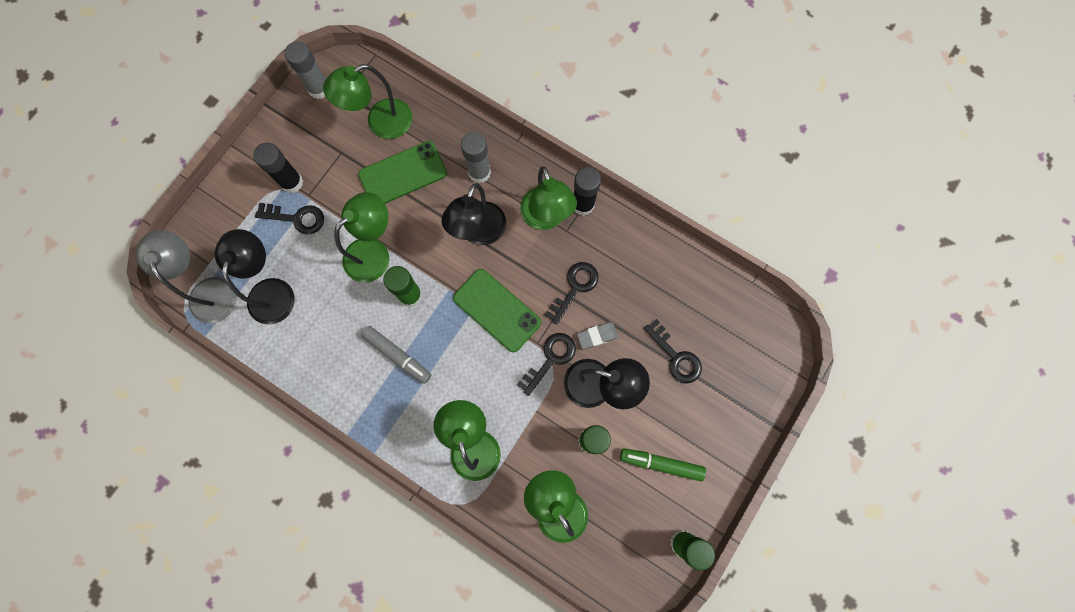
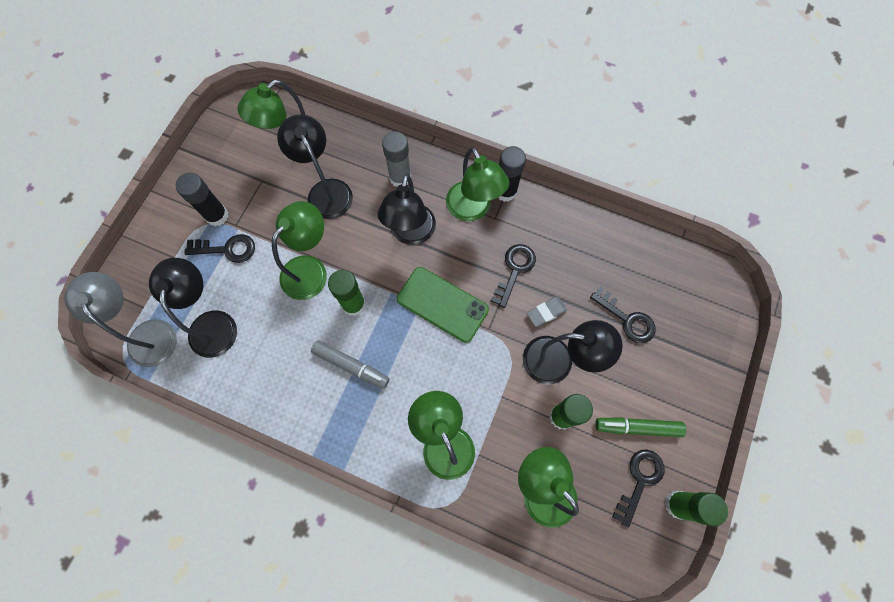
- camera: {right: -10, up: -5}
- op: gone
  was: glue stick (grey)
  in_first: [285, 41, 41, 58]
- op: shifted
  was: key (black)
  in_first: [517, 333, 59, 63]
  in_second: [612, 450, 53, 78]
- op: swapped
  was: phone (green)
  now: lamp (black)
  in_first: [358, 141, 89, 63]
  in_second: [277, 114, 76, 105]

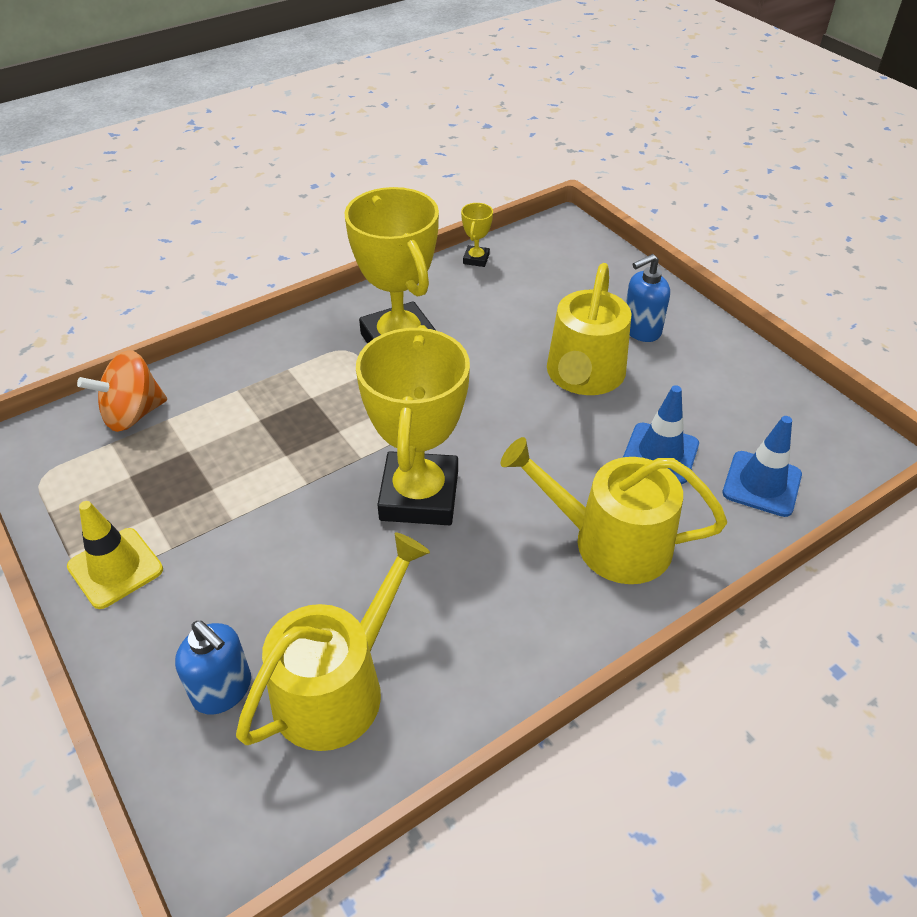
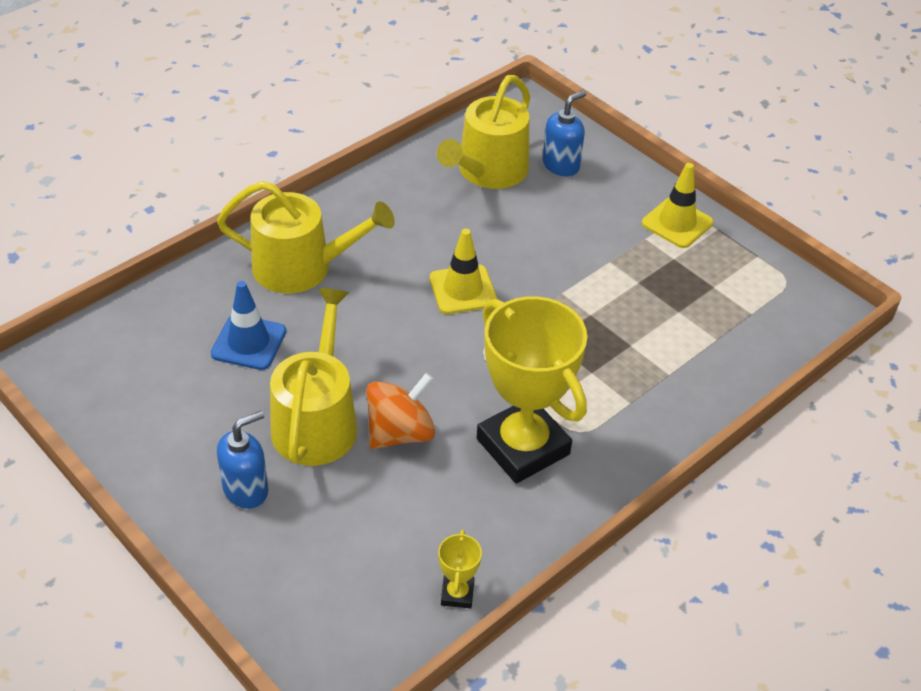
- camera: {right: 170, up: 0}
- op: gone
  was: traffic cone (blue)
  in_first: [722, 416, 80, 101]
- op: shifted
  was: spinning top (orange)
  in_first: [77, 350, 90, 82]
  in_second: [366, 373, 69, 76]
- op: swapped
  was: trophy (yellow)
  now: traffic cone (yellow)
  in_first: [356, 325, 114, 200]
  in_second: [429, 229, 68, 85]
- op: rotated
  was: soap dispenser (blue)
  in_first: [175, 621, 76, 94]
  in_second: [543, 90, 43, 86]
  clockwise: 105

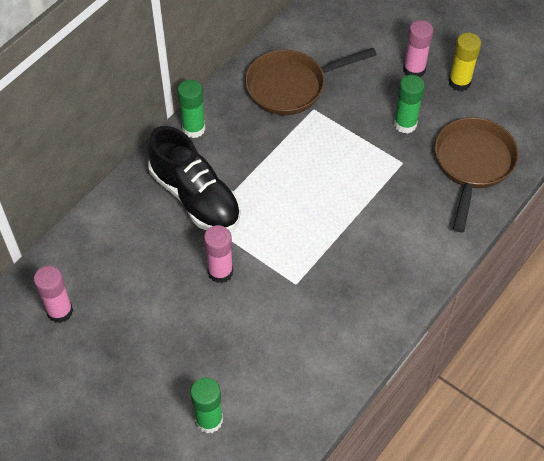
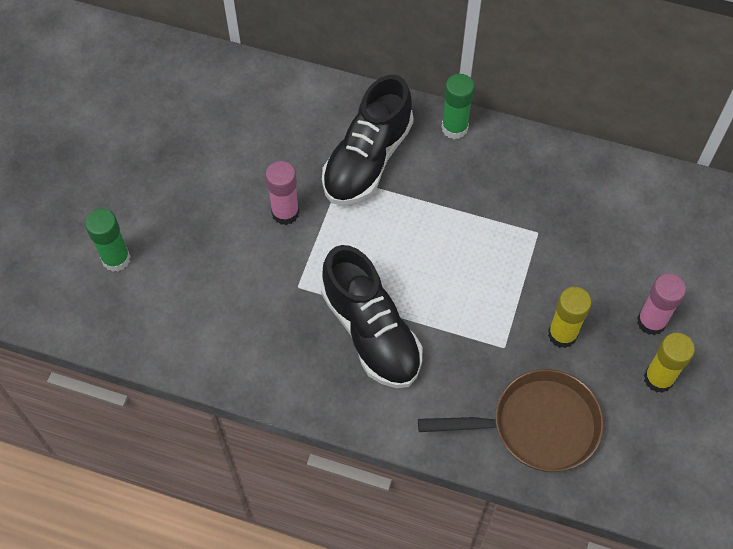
- camera: {right: 70, up: 5}
- op: gone
  was: glue stick (pink)
  in_first: [34, 266, 39, 57]
- op: gone
  was: pan (brown)
  in_first: [245, 48, 132, 67]
- op: new
  now: shoe (black)
  in_second: [321, 245, 101, 143]
- op: repainted
  was: glue stick (green)
  now: glue stick (yellow)
  in_first: [394, 75, 31, 59]
  in_second: [548, 287, 44, 61]

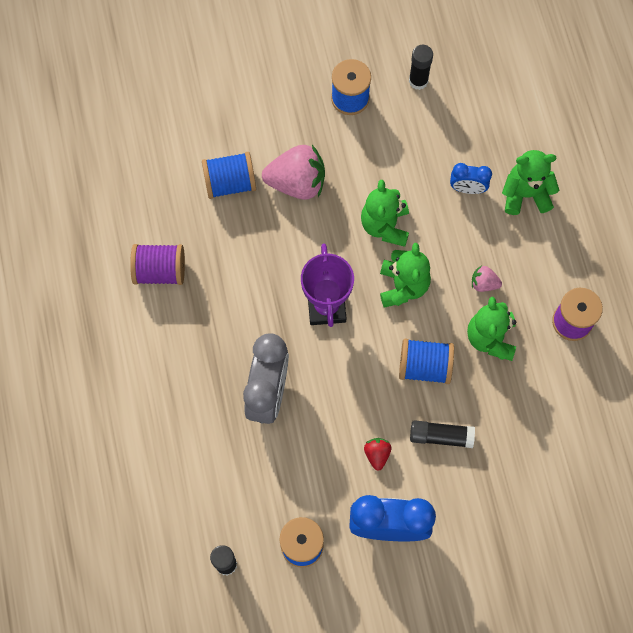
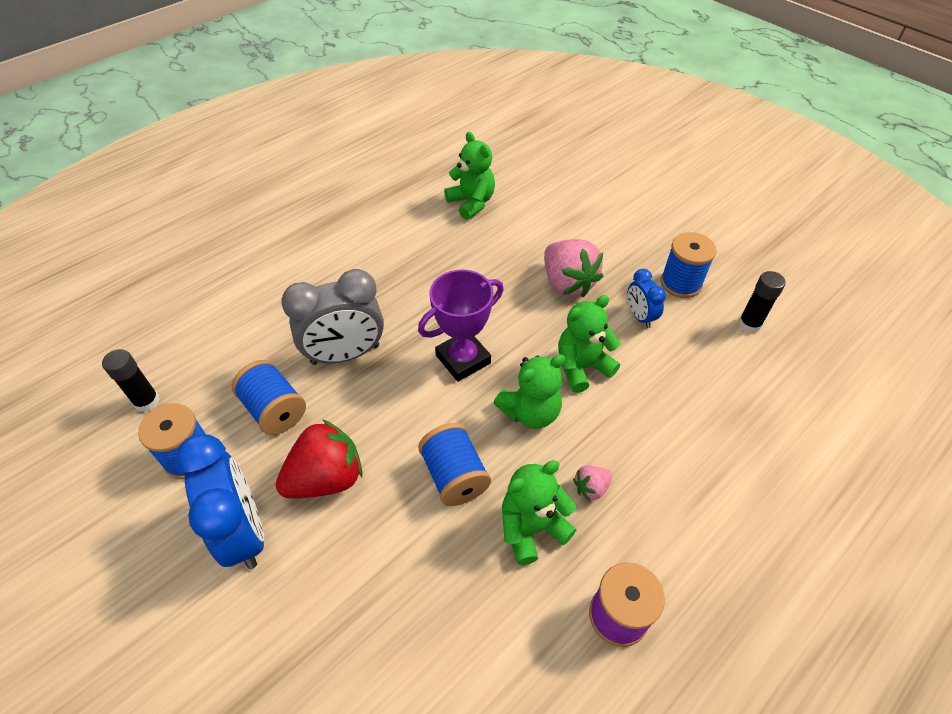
- camera: {right: 60, up: -20}
- op: gone
  was: spool (purple)
  in_first: [130, 244, 55, 41]
- op: gone
  was: glue stick (black)
  in_first: [410, 420, 65, 28]
- op: shifted
  was: spool (blue)
  in_first: [202, 152, 54, 47]
  in_second: [232, 360, 74, 75]
- op: shifted
  was: clock (blue)
  in_first: [450, 163, 42, 31]
  in_second: [627, 269, 39, 59]
- op: shifted
  was: teddy bear (green)
  in_first: [502, 150, 58, 65]
  in_second: [444, 132, 51, 88]
- op: rotated
  was: strawberry (pink)
  in_first: [472, 265, 30, 27]
  in_second: [573, 466, 39, 35]
  clockwise: -105
- op: scaled
  was: strawberry (red)
  in_first: [364, 438, 27, 33]
  in_second: [276, 419, 87, 79]
  ratio: 2.1

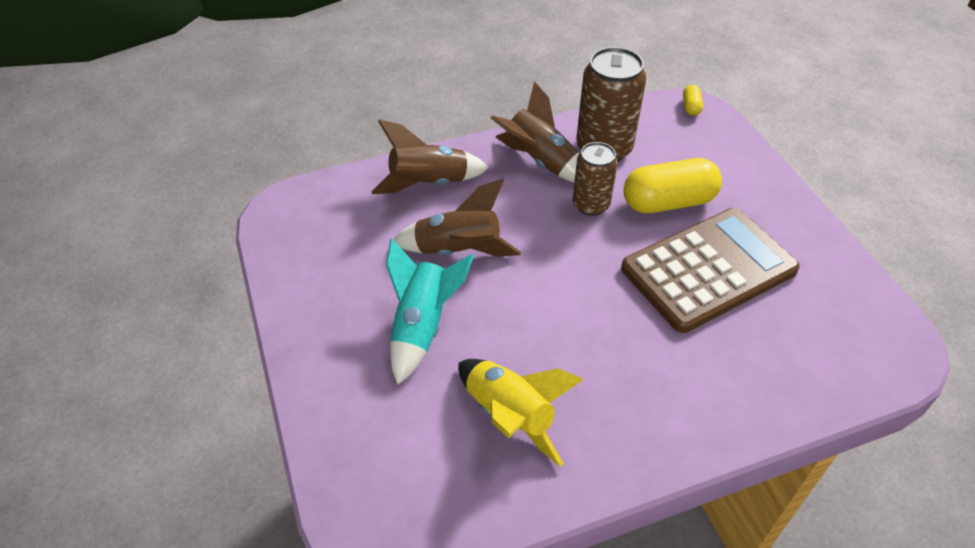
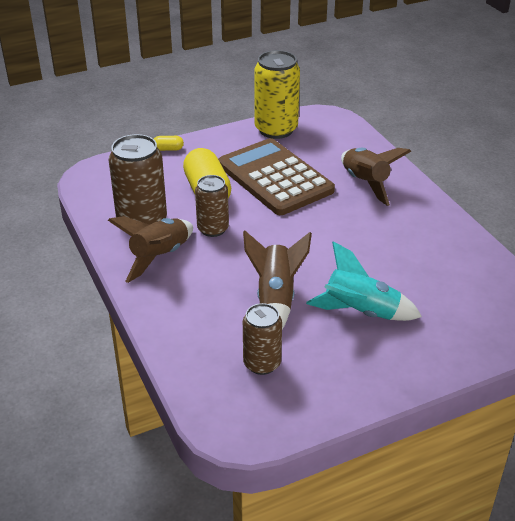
- camera: {right: -95, up: -10}
- op: gone
  was: rocket (yellow)
  in_first: [458, 359, 126, 108]
- op: new
  now: can (brown)
  in_second: [243, 303, 39, 72]
- op: new
  now: can (yellow)
  in_second: [254, 50, 46, 89]
- op: shifted
  was: rocket (brown)
  in_first: [372, 120, 117, 74]
  in_second: [341, 148, 70, 58]
- op: shifted
  was: capsule (yellow)
  in_first: [683, 85, 20, 30]
  in_second: [154, 136, 30, 15]

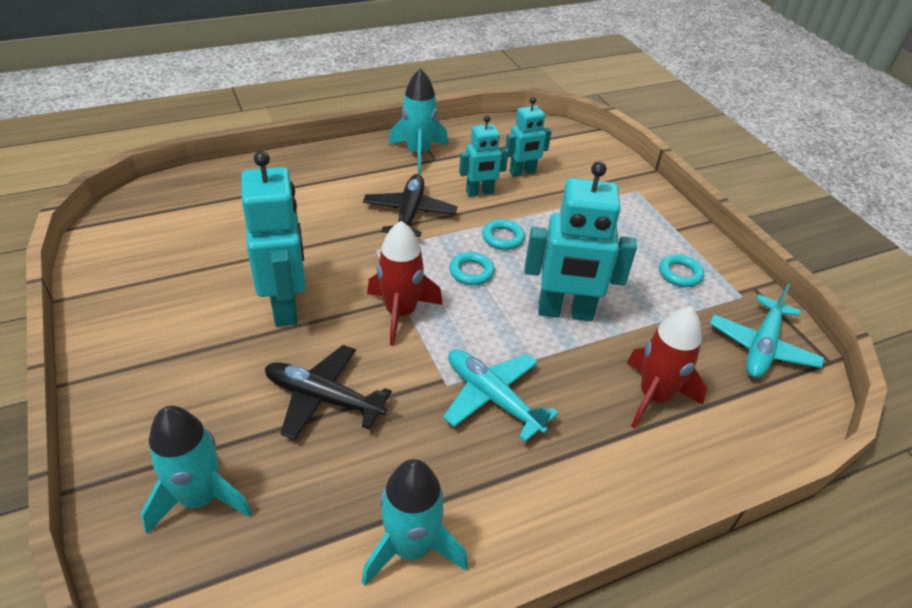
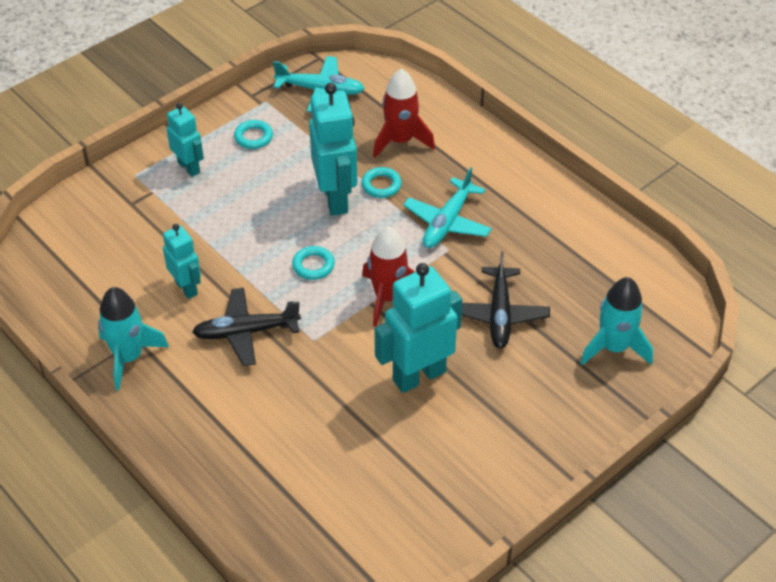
- camera: {right: -105, up: 5}
- op: gone
  was: rocket (turquoise)
  in_first: [362, 459, 106, 127]
- op: shifted
  was: ring (turquoise)
  in_first: [482, 219, 43, 31]
  in_second: [361, 167, 41, 31]
- op: shifted
  was: robot (turquoise)
  in_first: [505, 97, 47, 80]
  in_second: [167, 103, 37, 74]

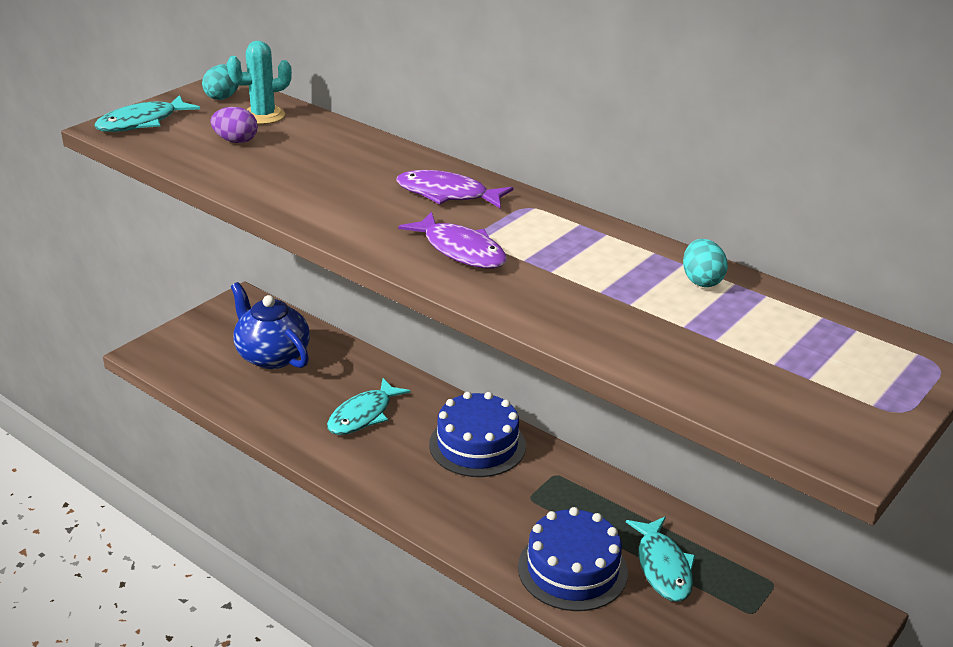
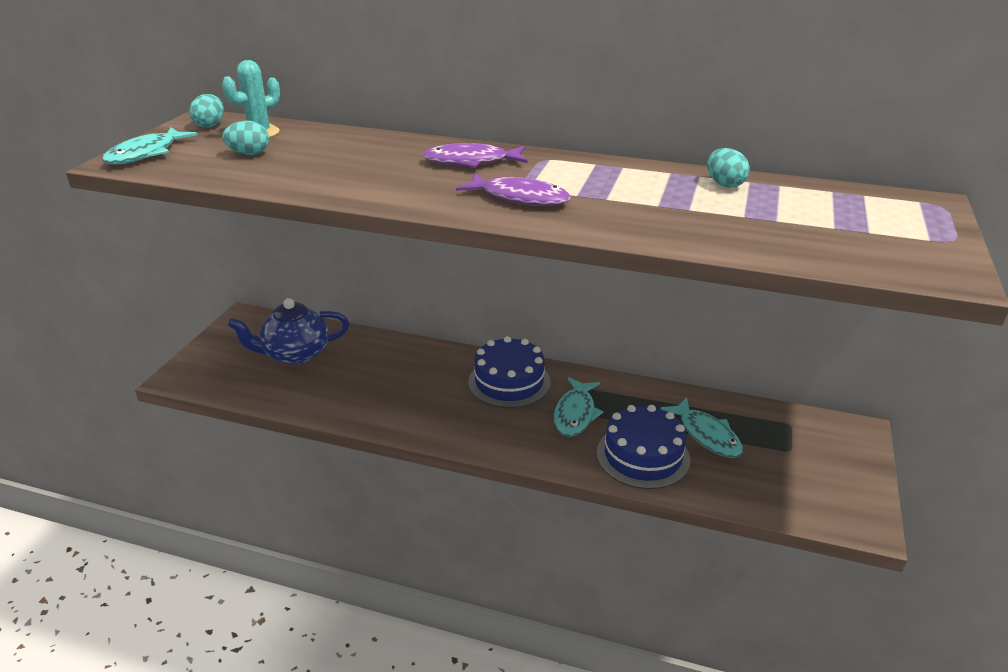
- camera: {right: -20, up: 0}
- op: shifted
  was: fish (turquoise)
  in_first: [327, 378, 84, 57]
  in_second: [554, 377, 49, 60]
- op: repainted
  was: egg (purple)
  now: egg (turquoise)
  in_first: [211, 107, 47, 36]
  in_second: [222, 121, 47, 34]
- op: rotated
  was: teapot (blue)
  in_first: [231, 282, 79, 87]
  in_second: [228, 298, 121, 67]
  clockwise: -45

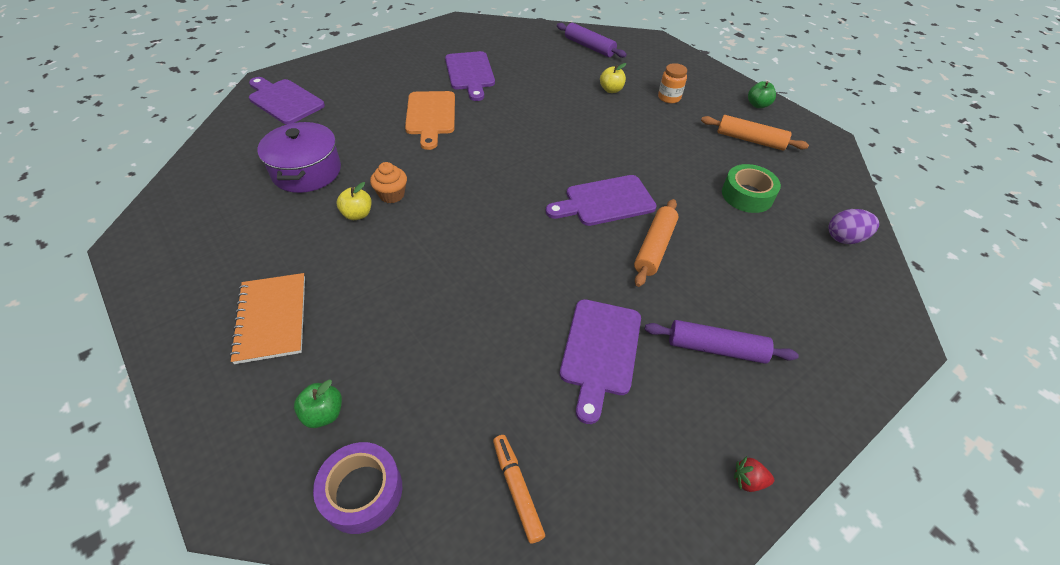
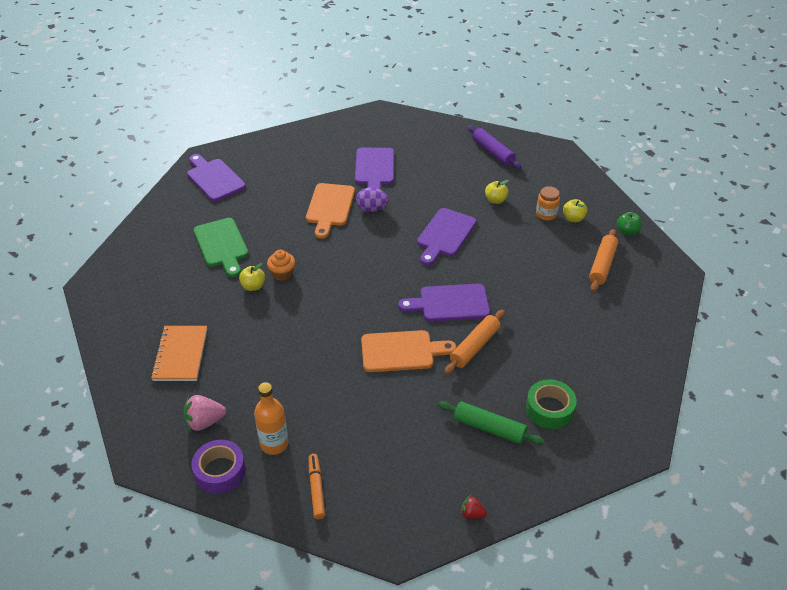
- camera: {right: 15, up: -5}
- op: new
  now: bottle (orange)
  in_second: [254, 382, 35, 73]
- op: new
  now: cutting board (orange)
  in_second: [361, 330, 95, 42]
- op: new
  now: apple (yellow)
  in_second: [563, 199, 24, 23]
- op: shifted
  was: cutting board (purple)
  in_first: [560, 299, 81, 125]
  in_second: [417, 208, 60, 57]
- op: shifted
  was: tape (green)
  in_first: [722, 164, 59, 49]
  in_second: [526, 380, 51, 49]
- op: shifted
  was: egg (purple)
  in_first: [829, 209, 50, 35]
  in_second: [356, 188, 33, 24]
- op: swapped
  was: pot (purple)
  now: cutting board (green)
  in_first: [257, 121, 84, 72]
  in_second: [193, 218, 56, 59]
- op: swapped
  was: apple (green)
  now: strawberry (pink)
  in_first: [294, 380, 48, 48]
  in_second: [183, 395, 43, 36]
- op: repainted
  was: rolling pin (purple)
  now: rolling pin (green)
  in_first: [645, 320, 154, 44]
  in_second: [438, 401, 106, 44]
- op: rotated
  was: rolling pin (orange)
  in_first: [701, 115, 108, 35]
  in_second: [589, 229, 29, 63]
  clockwise: 75

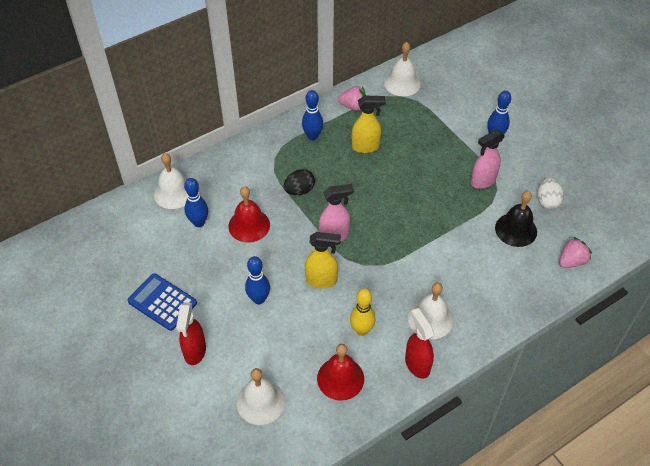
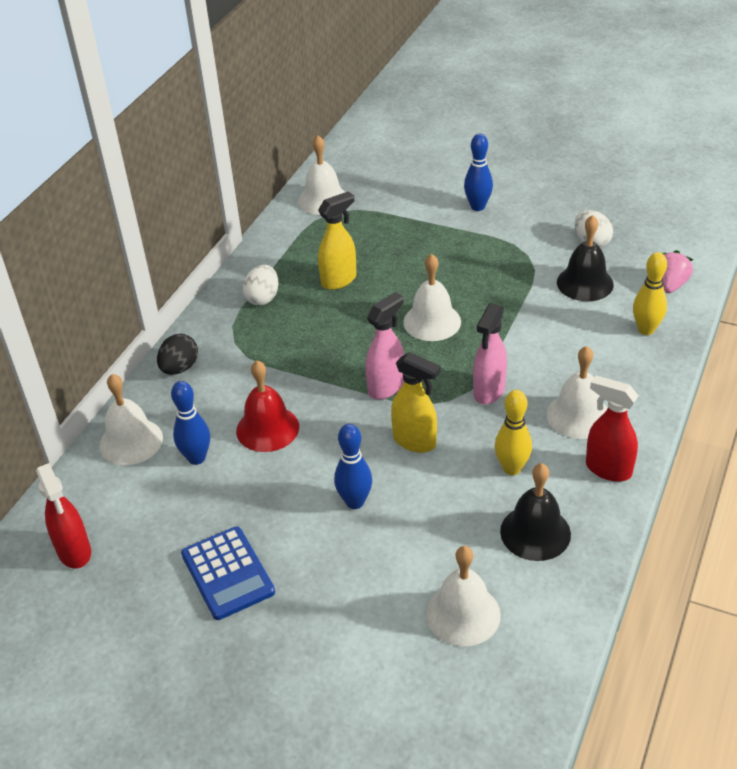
- camera: {right: -30, up: -10}
- op: gone
  was: strawberry (pink)
  in_first: [338, 86, 28, 25]
- op: new
  now: bell (white)
  in_second: [403, 254, 58, 87]
- op: new
  now: bowling pin (yellow)
  in_second: [633, 252, 34, 83]
- op: shifted
  was: spray bottle (red)
  in_first: [176, 302, 30, 63]
  in_second: [36, 463, 55, 106]
- op: shifted
  was: egg (black)
  in_first: [284, 169, 31, 26]
  in_second: [157, 334, 41, 41]
- op: shifted
  was: spray bottle (pink)
  in_first: [471, 130, 33, 59]
  in_second: [473, 303, 34, 101]
- op: swapped
  was: bowling pin (blue)
  now: egg (white)
  in_first: [302, 90, 21, 50]
  in_second: [242, 265, 37, 40]
- op: repainted
  was: bell (red)
  now: bell (black)
  in_first: [317, 344, 47, 57]
  in_second: [500, 463, 71, 98]
- op: rotated
  was: calculator (blue)
  in_first: [128, 273, 69, 58]
  in_second: [181, 526, 94, 94]
  clockwise: -120
- op: rotated
  was: spray bottle (yellow)
  in_first: [305, 232, 36, 56]
  in_second: [391, 352, 50, 101]
  clockwise: 60

